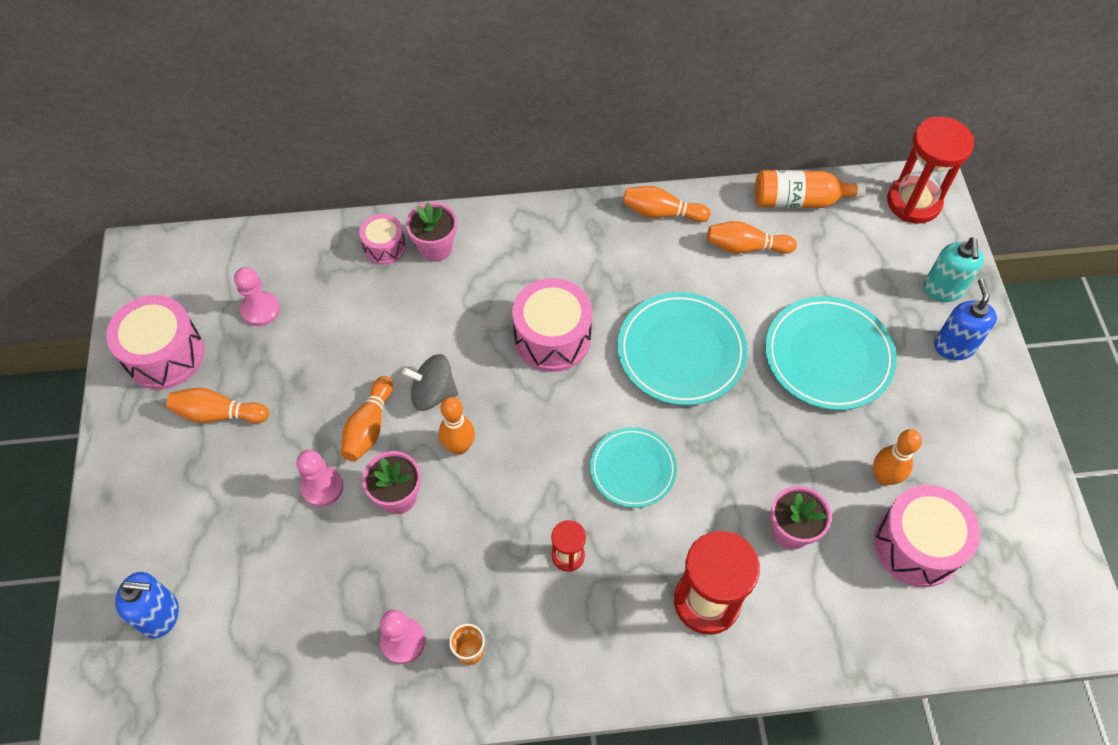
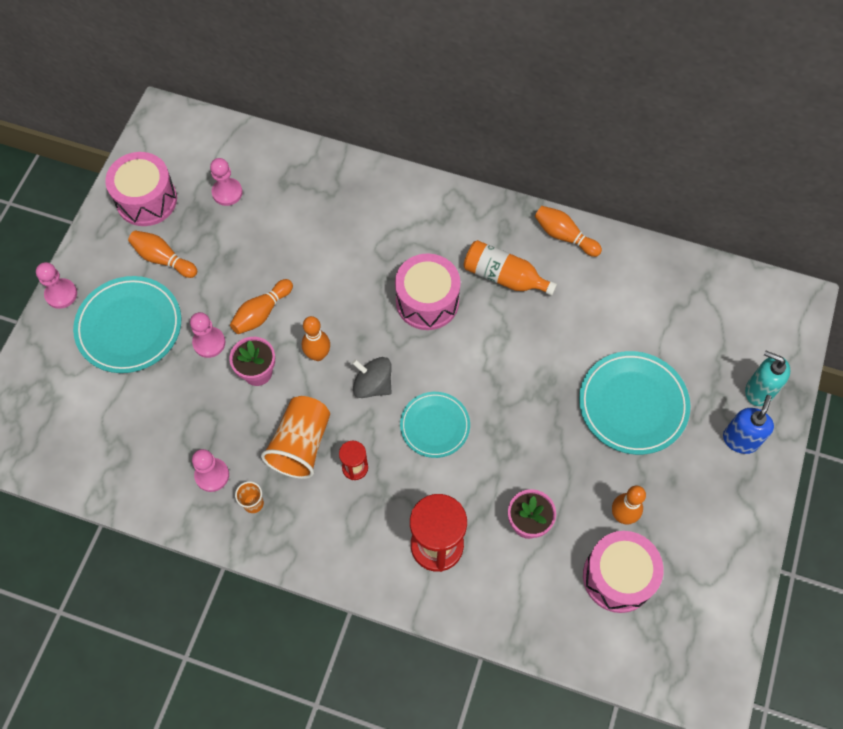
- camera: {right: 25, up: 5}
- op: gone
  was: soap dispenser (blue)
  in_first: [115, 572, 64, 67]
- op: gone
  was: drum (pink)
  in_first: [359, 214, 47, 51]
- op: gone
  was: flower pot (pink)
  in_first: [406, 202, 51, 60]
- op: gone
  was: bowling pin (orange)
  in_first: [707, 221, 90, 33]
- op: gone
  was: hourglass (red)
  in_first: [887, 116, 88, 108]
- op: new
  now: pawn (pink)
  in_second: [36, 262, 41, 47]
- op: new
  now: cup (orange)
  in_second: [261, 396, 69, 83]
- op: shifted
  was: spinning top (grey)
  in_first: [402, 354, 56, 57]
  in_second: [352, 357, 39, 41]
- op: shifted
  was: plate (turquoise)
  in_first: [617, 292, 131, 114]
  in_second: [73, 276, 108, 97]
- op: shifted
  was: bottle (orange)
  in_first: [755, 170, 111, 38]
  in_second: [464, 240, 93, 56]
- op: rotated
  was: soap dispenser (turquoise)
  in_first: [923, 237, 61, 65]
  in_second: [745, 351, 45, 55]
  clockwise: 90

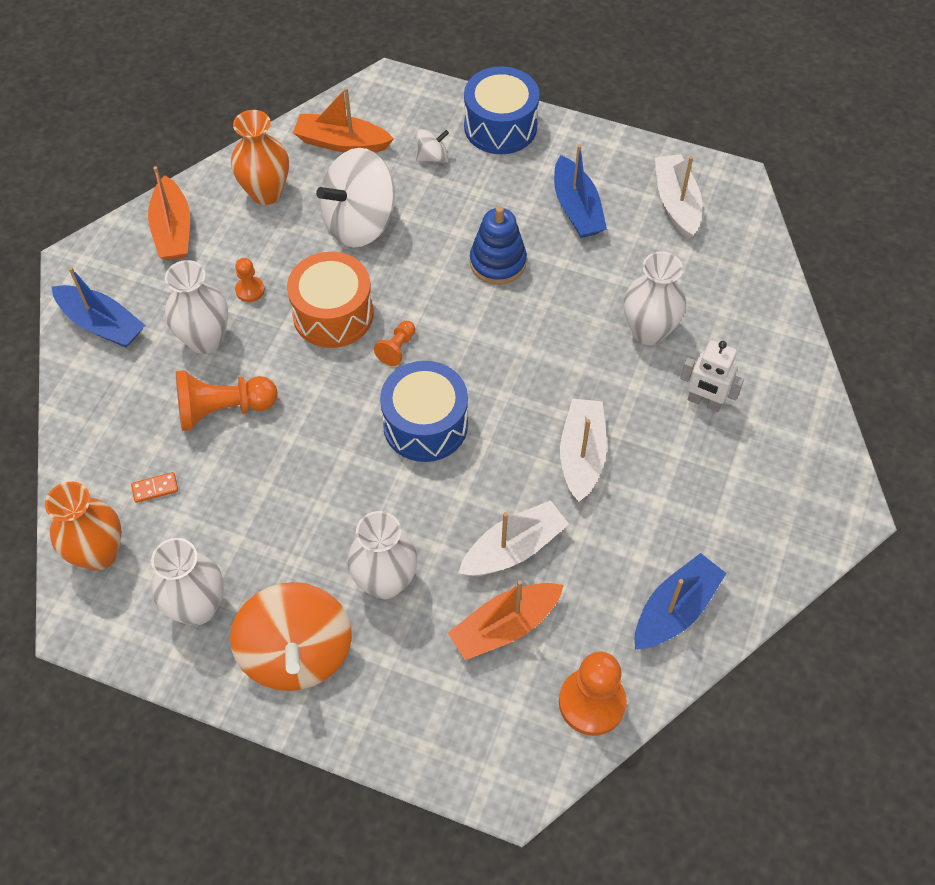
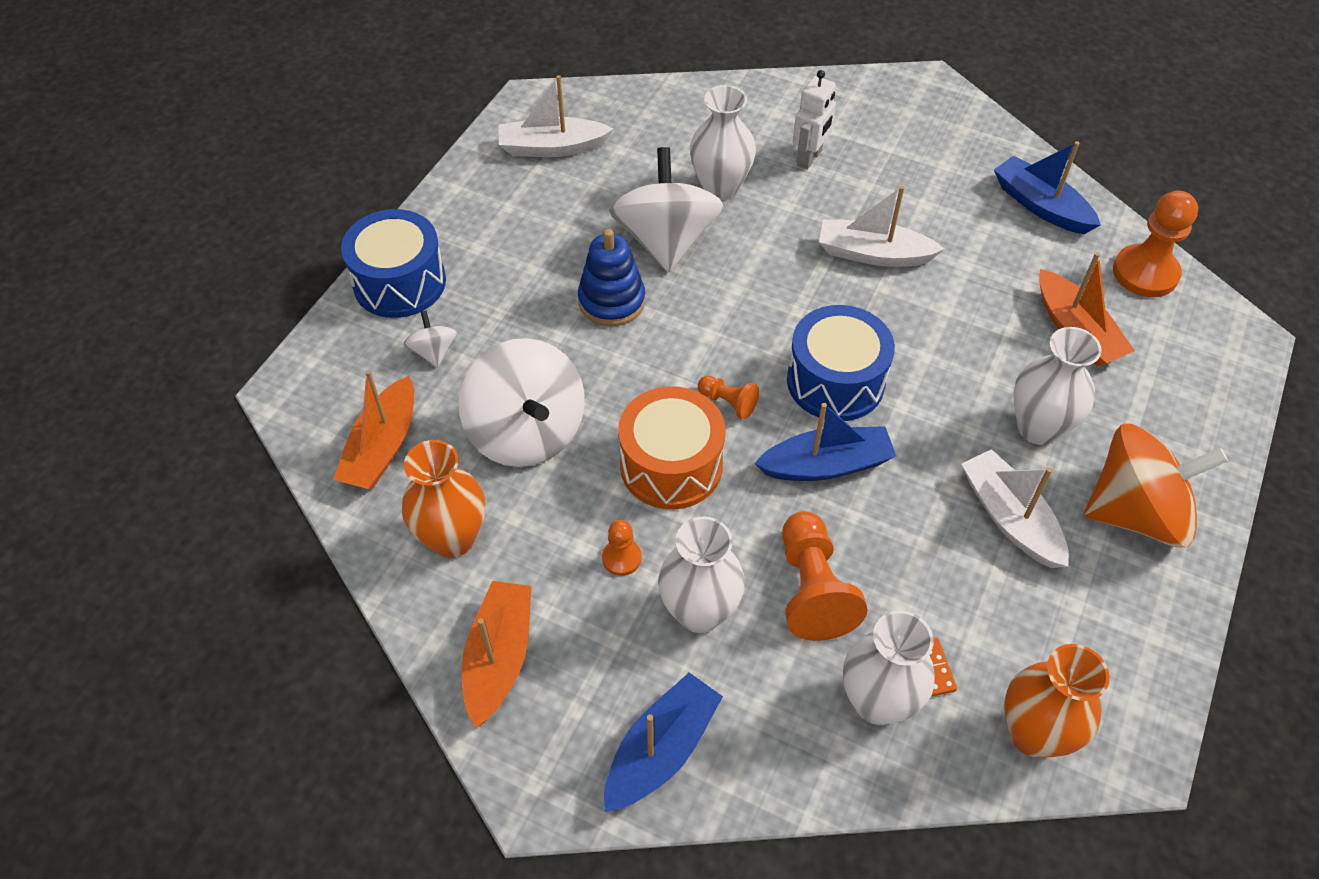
- camera: {right: -85, up: -5}
- op: new
  now: spinning top (white)
  in_second: [609, 147, 114, 125]
- op: shifted
  was: vase (white)
  in_first: [151, 538, 73, 87]
  in_second: [843, 610, 92, 115]
- op: shifted
  was: boat (white)
  in_first: [458, 500, 111, 76]
  in_second: [961, 449, 108, 119]
- op: shifted
  was: boat (blue)
  in_first: [554, 144, 53, 94]
  in_second: [754, 403, 142, 78]
- op: rotated
  was: boat (orange)
  in_first: [148, 166, 42, 94]
  in_second: [462, 581, 70, 147]
  clockwise: -75

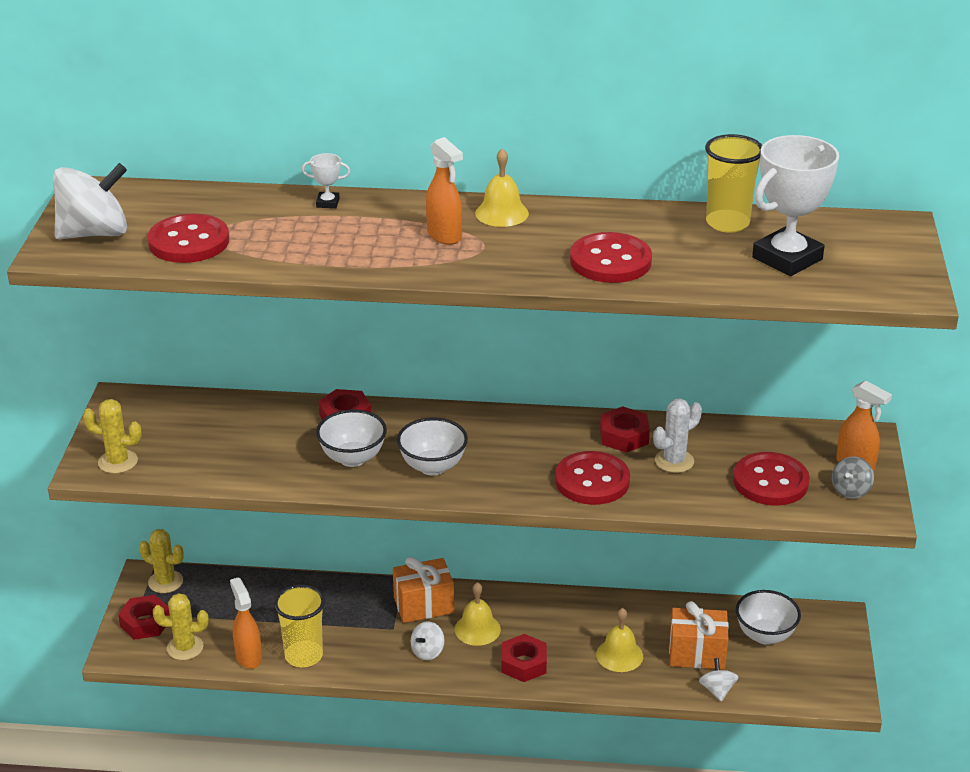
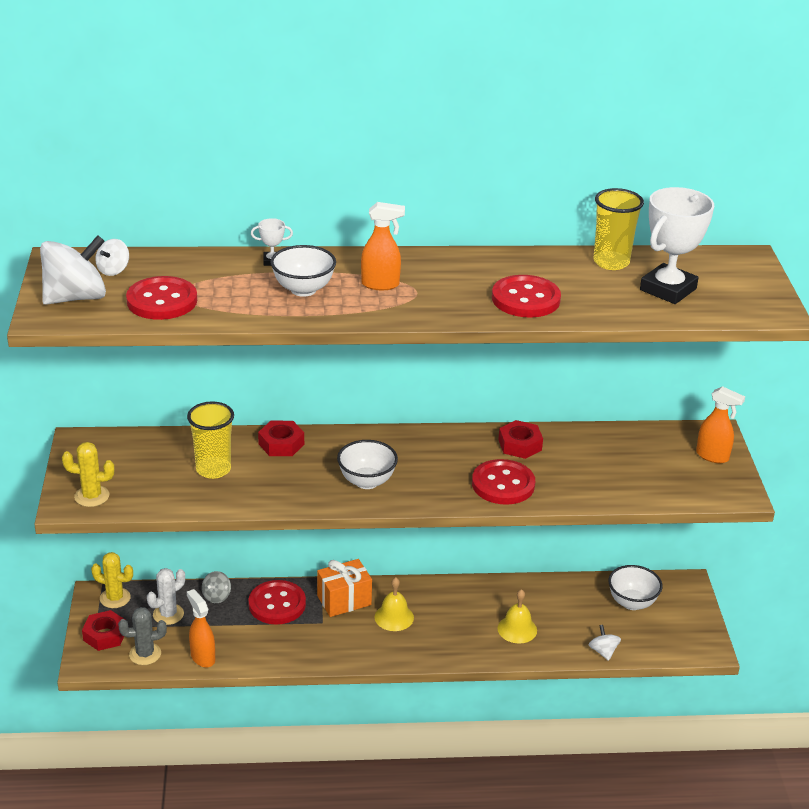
- camera: {right: -10, up: 0}
- op: gone
  was: bell (yellow)
  in_first: [475, 148, 54, 79]
- op: gone
  was: nut (red)
  in_first: [502, 634, 45, 48]
- op: gone
  was: gift (orange)
  in_first: [669, 601, 60, 68]
- op: shifted
  was: cup (yellow)
  in_first: [274, 584, 51, 83]
  in_second: [187, 401, 47, 78]
- op: shifted
  was: bowl (white)
  in_first: [316, 409, 71, 58]
  in_second: [270, 245, 66, 52]
- op: shifted
  was: spinning top (white)
  in_first: [411, 621, 34, 39]
  in_second: [95, 239, 34, 37]
- op: shifted
  was: cactus (white)
  in_first: [653, 398, 49, 75]
  in_second: [147, 568, 38, 57]
- op: shifted
  was: button (red)
  in_first: [733, 452, 77, 53]
  in_second: [249, 580, 57, 44]
- op: shifted
  was: spinning top (grey)
  in_first: [832, 457, 42, 42]
  in_second: [202, 571, 29, 32]
- op: repainted
  was: cactus (yellow)
  now: cactus (grey)
  in_first: [153, 593, 55, 67]
  in_second: [118, 607, 49, 58]
- op: rotated
  was: spray bottle (orange)
  in_first: [426, 137, 37, 108]
  in_second: [361, 202, 44, 88]
  clockwise: -45

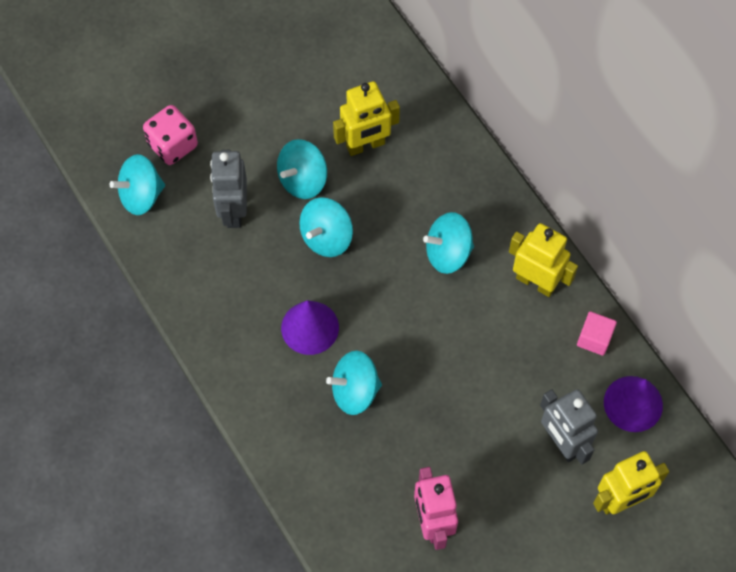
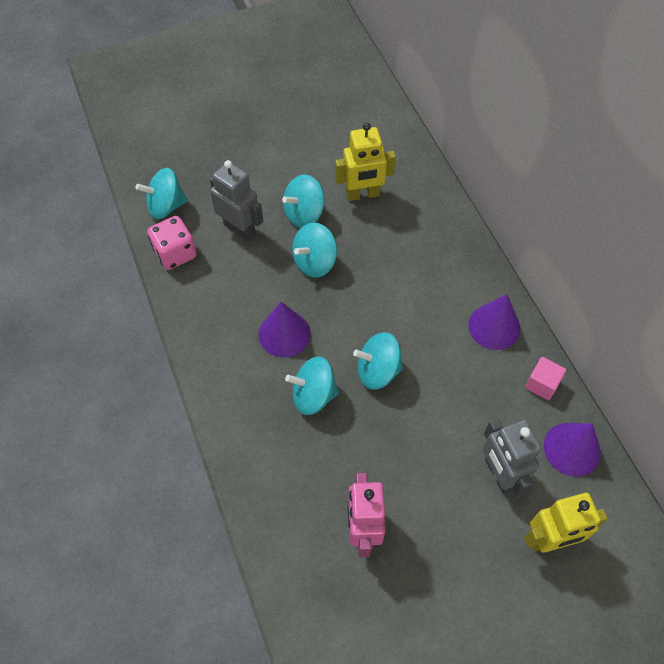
- camera: {right: 10, up: -5}
- op: shifted
  was: dice (pink)
  in_first: [143, 105, 55, 60]
  in_second: [147, 216, 50, 54]
- op: shifted
  was: spinning top (turquoise)
  in_first: [423, 212, 51, 62]
  in_second: [353, 332, 50, 58]
- op: swapped
  was: robot (yellow)
  now: cone (purple)
  in_first: [509, 223, 69, 74]
  in_second: [468, 294, 53, 56]
- op: rotated
  was: robot (grey)
  in_first: [210, 150, 37, 78]
  in_second: [210, 160, 53, 81]
  clockwise: 120

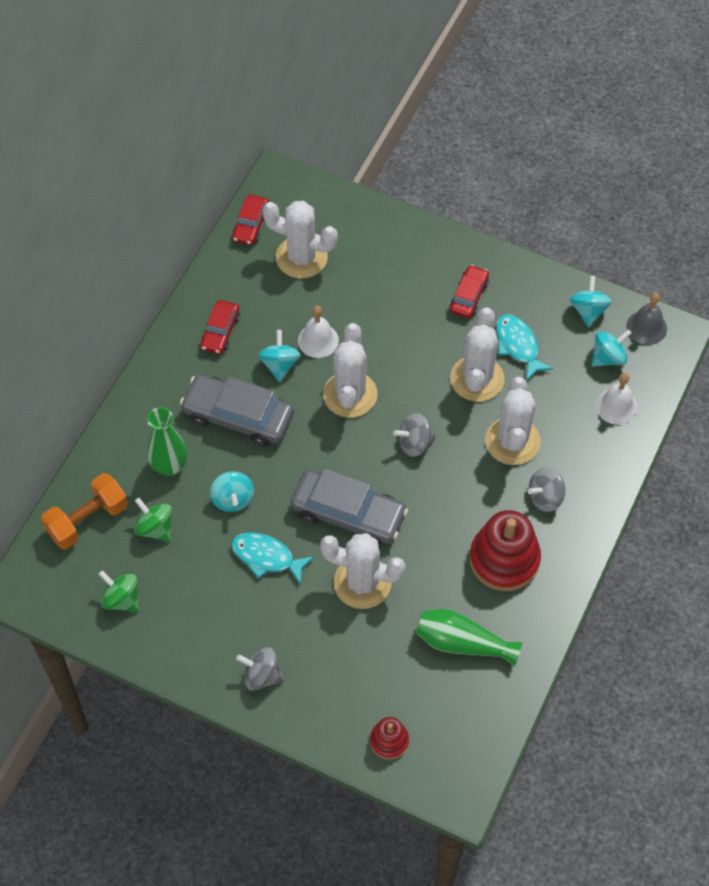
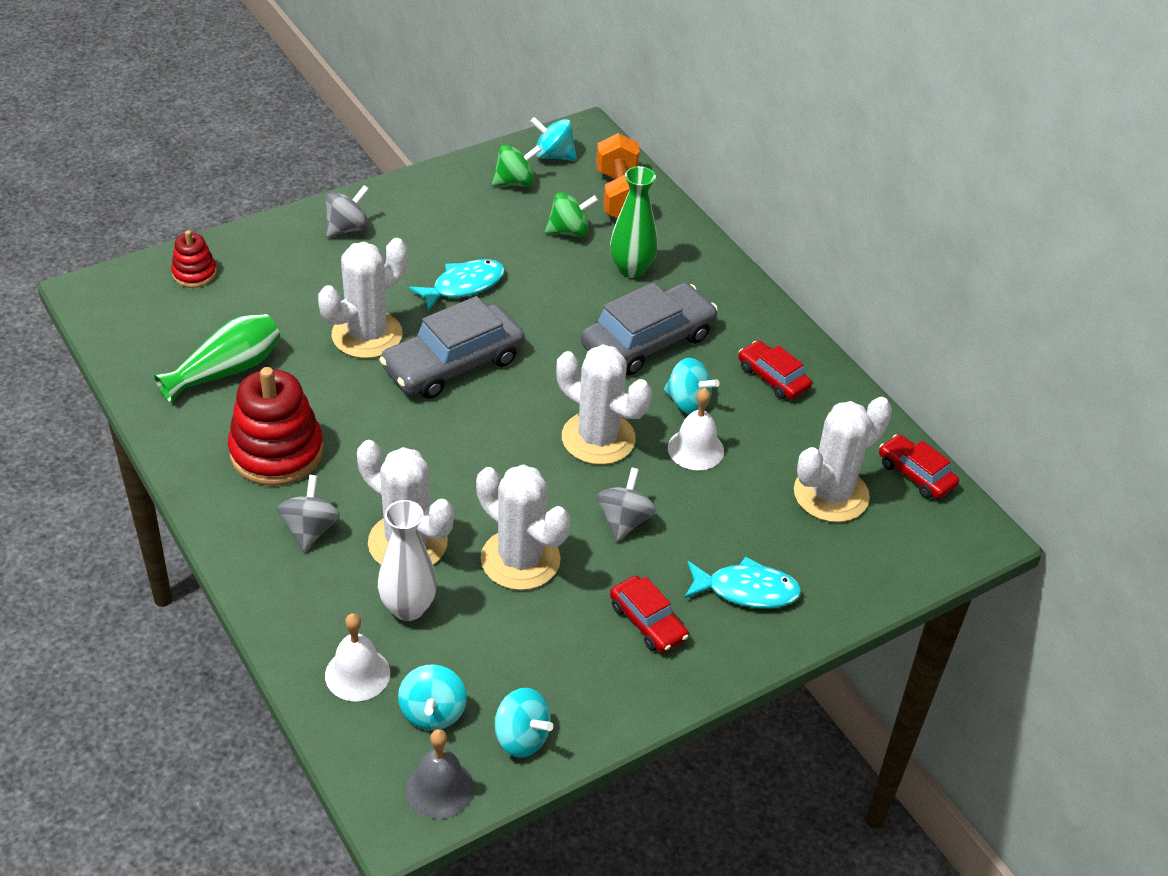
- camera: {right: 120, up: -15}
- op: new
  now: vase (white)
  in_second: [378, 500, 59, 121]
- op: shifted
  was: spinning top (turquoise)
  in_first: [210, 471, 44, 41]
  in_second: [530, 117, 47, 44]
- op: shifted
  was: spinning top (grey)
  in_first: [393, 413, 43, 44]
  in_second: [597, 468, 59, 74]
- op: shifted
  was: fish (turquoise)
  in_first: [496, 314, 58, 67]
  in_second: [684, 556, 118, 53]

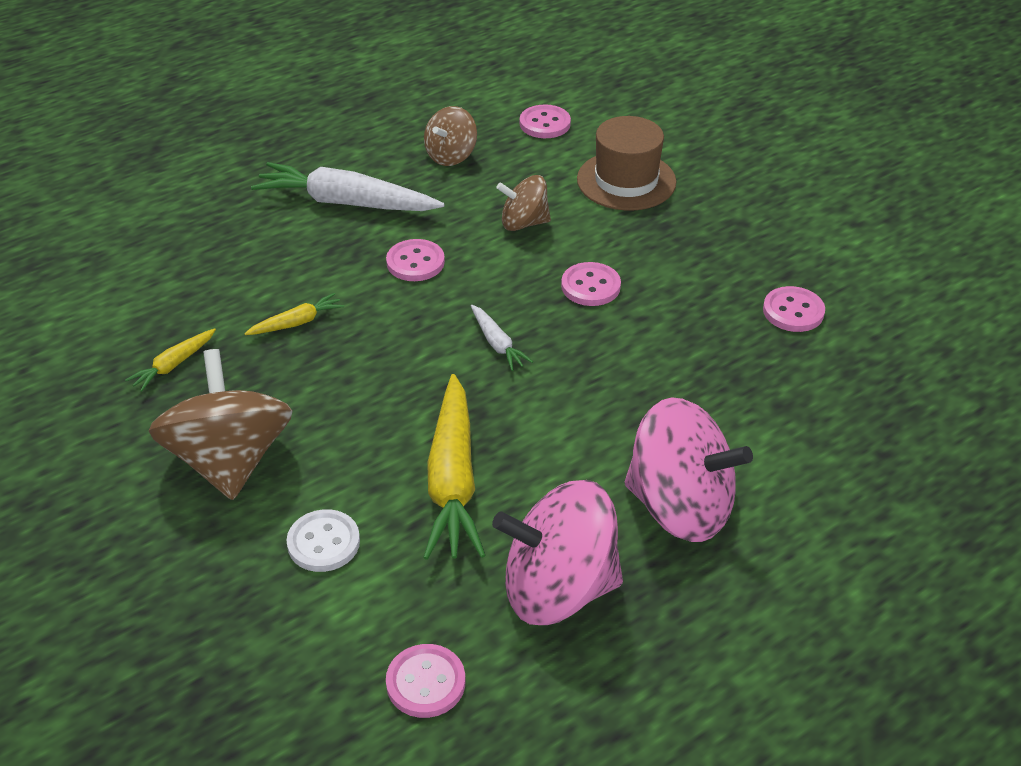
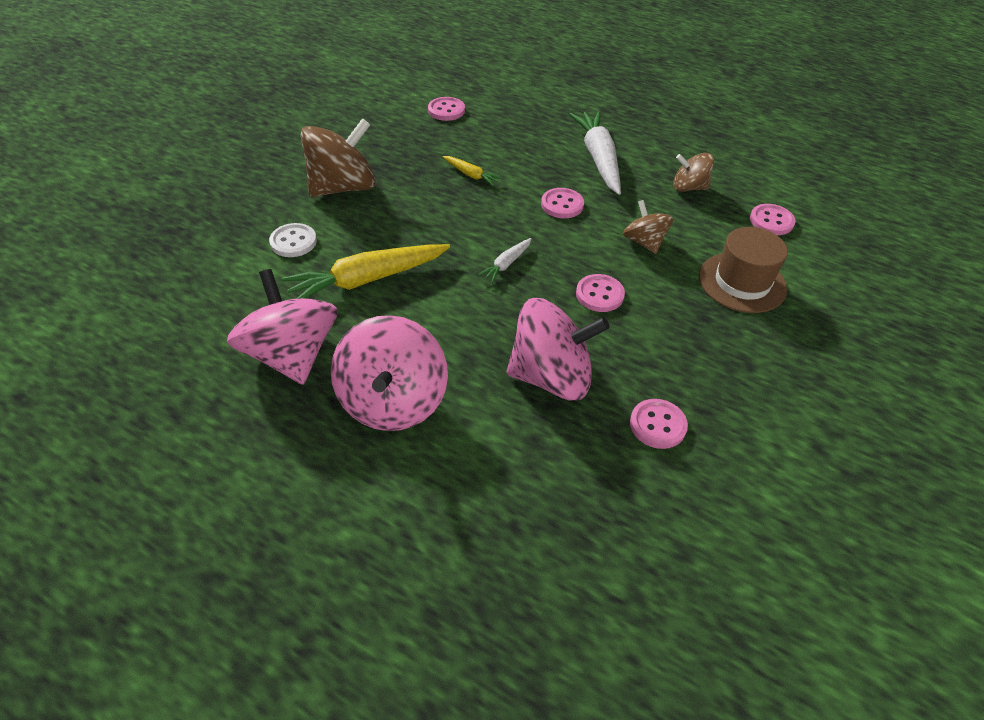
- camera: {right: 65, up: 5}
- op: gone
  was: carrot (yellow)
  in_first: [125, 328, 91, 64]
- op: new
  now: spinning top (pink)
  in_second: [506, 298, 103, 102]
- op: shifted
  was: button (pink)
  in_first: [386, 644, 80, 74]
  in_second: [428, 97, 37, 24]

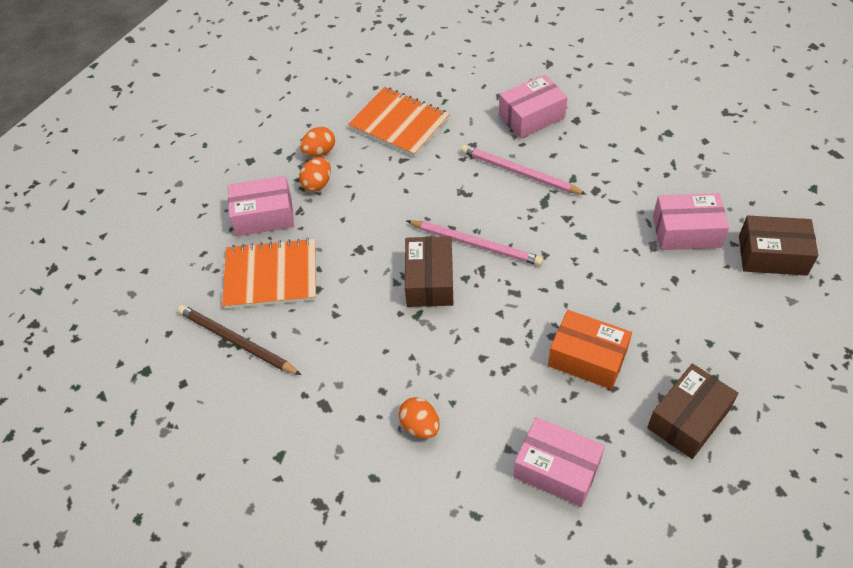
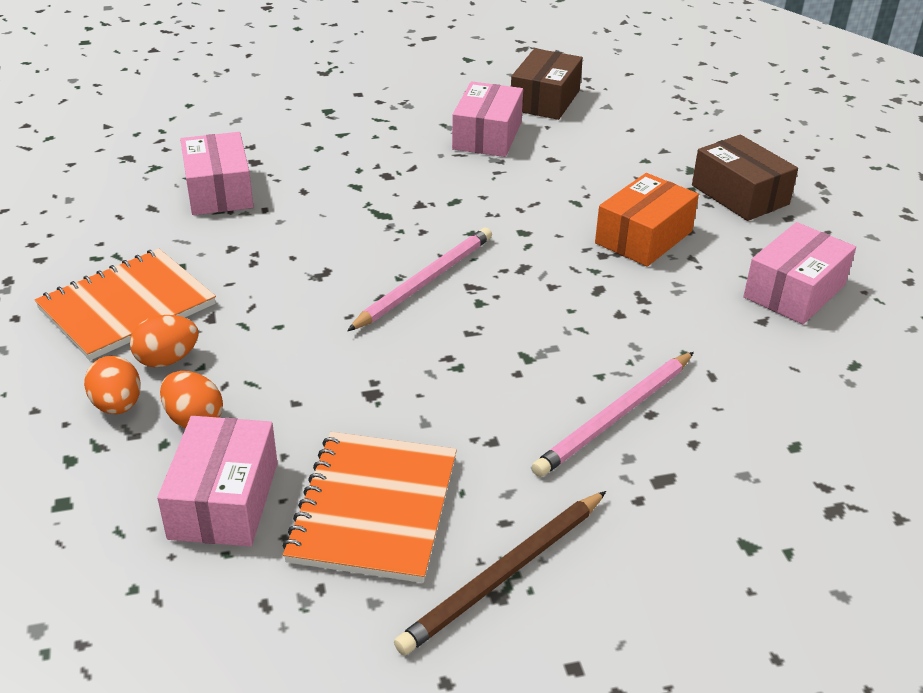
- camera: {right: -80, up: -15}
- op: gone
  was: box (brown)
  in_first: [405, 236, 48, 71]
- op: shifted
  was: egg (orange)
  in_first: [399, 397, 41, 42]
  in_second: [130, 315, 69, 52]
- op: shifted
  was: pencil (pink)
  in_first: [461, 145, 126, 50]
  in_second: [532, 352, 162, 125]

